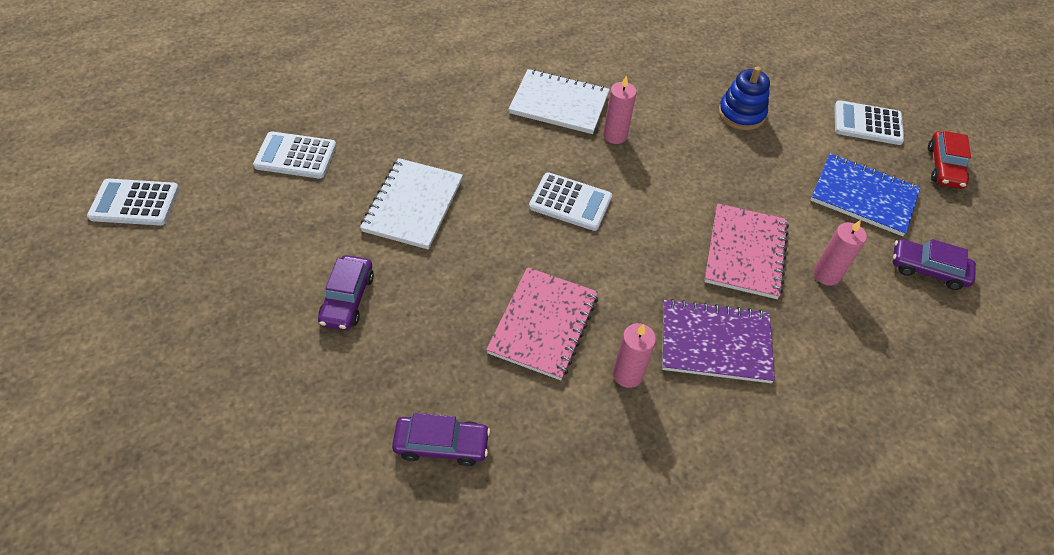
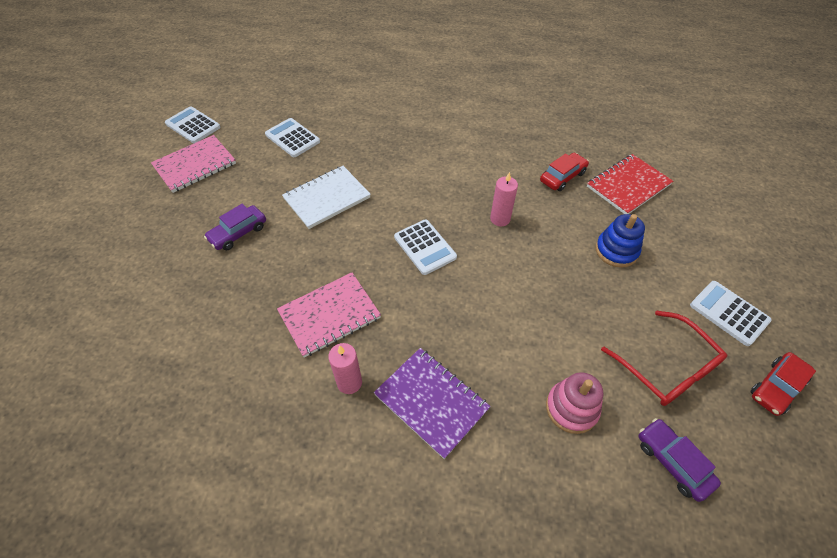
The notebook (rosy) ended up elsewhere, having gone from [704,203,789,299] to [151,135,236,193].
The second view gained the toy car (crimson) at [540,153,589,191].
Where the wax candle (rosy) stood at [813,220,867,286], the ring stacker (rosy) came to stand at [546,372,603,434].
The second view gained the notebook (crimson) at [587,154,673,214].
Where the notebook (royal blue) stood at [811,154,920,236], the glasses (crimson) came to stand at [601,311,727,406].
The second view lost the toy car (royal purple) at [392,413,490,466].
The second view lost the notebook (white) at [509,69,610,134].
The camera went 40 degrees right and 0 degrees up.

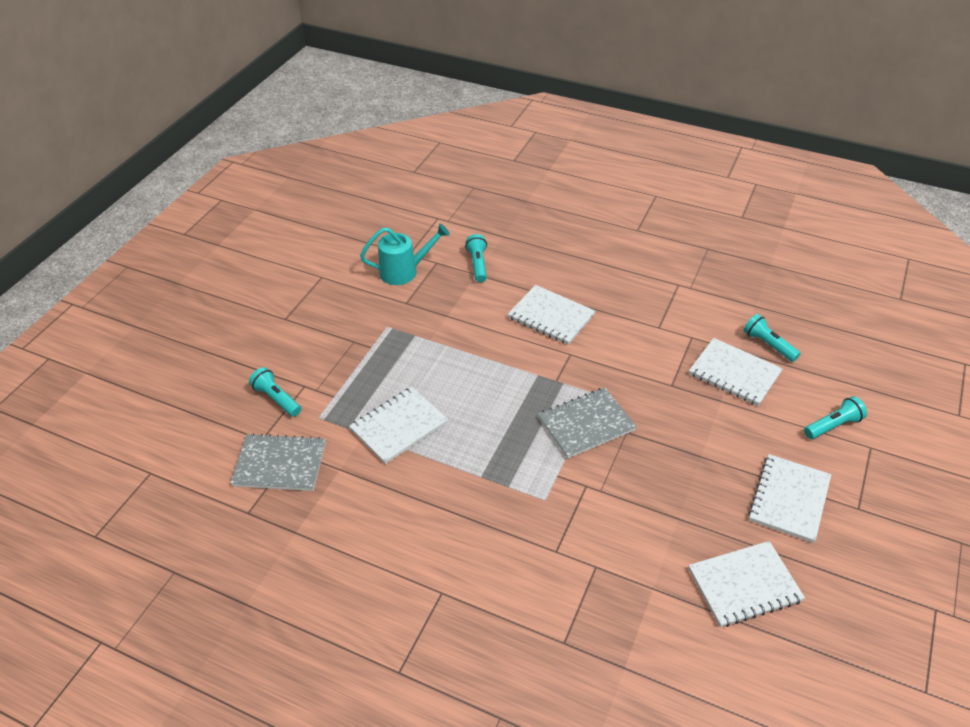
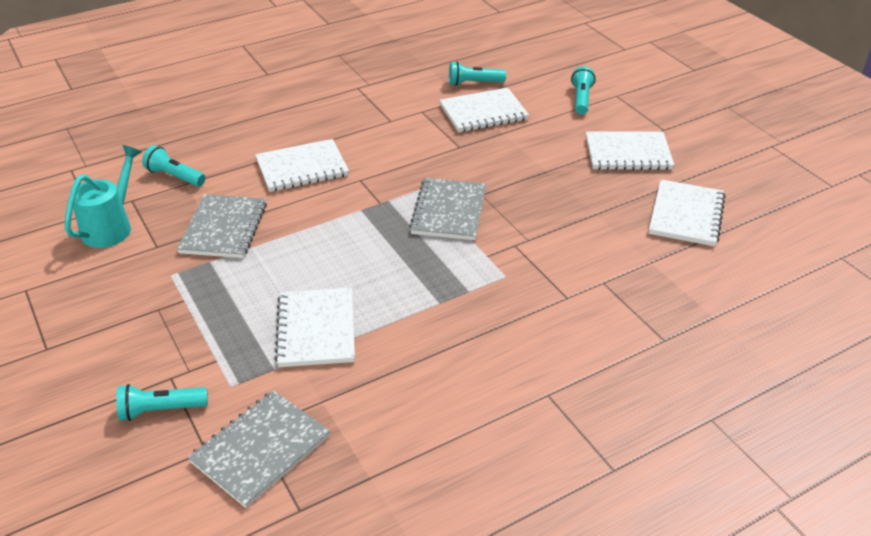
The second view gained the notebook (grey) at [177,194,267,258].
The notebook (white) at [748,454,831,543] ended up facing another way, 60 degrees counterclockwise from before.
The camera went 55 degrees left and 5 degrees down.

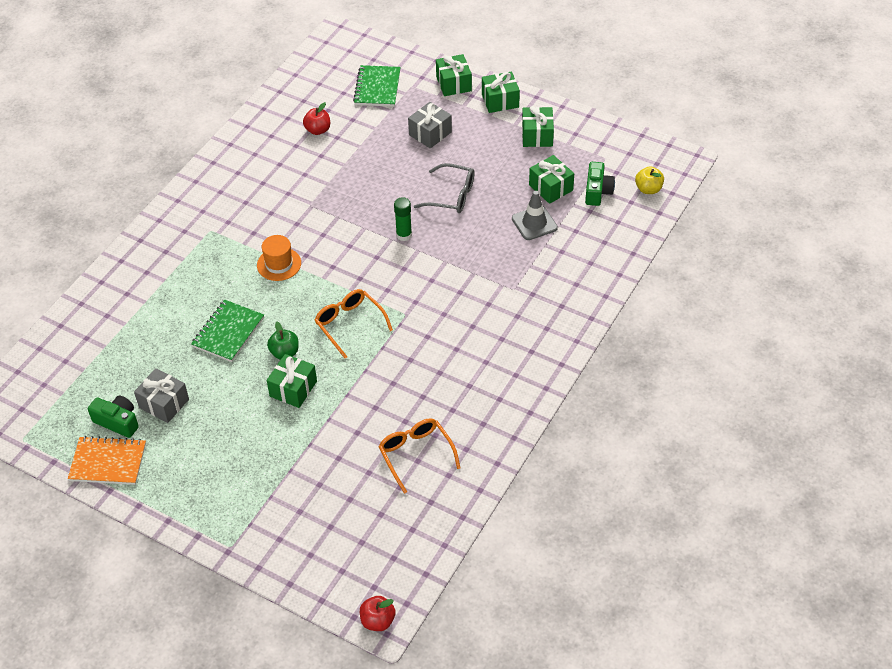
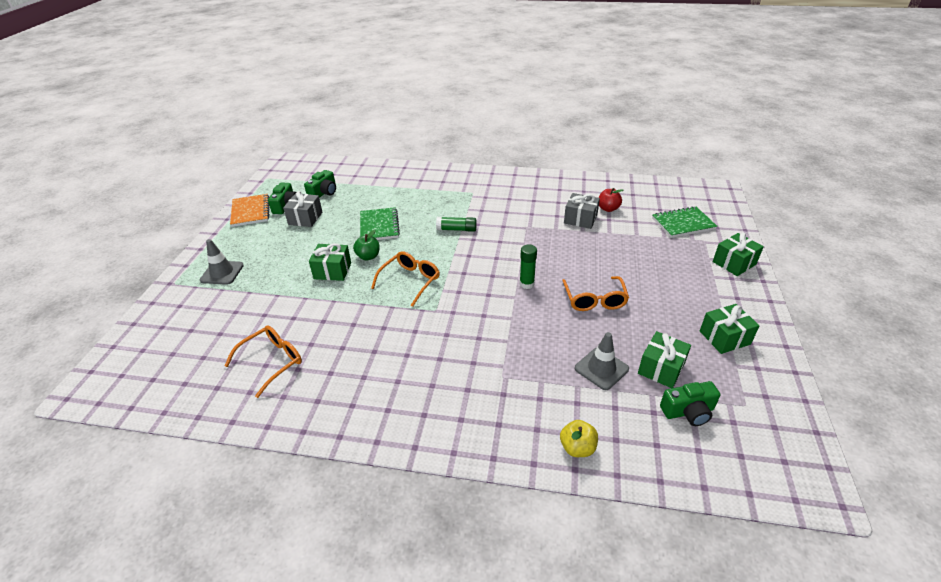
The second view gained the road cone (grey) at [200,239,244,285].
The second view gained the photo camera (emerald) at [304,170,336,198].
The notebook (emerald) at [191,300,264,362] ended up facing another way, 75 degrees clockwise from before.
Where the hat (orange) stood at [257,235,301,281], the glue stick (emerald) came to stand at [436,217,477,232].
The toy apple (bright yellow) ended up elsewhere, having gone from [635,166,664,194] to [560,420,598,457].
What was the glasses (grey) at [414,163,475,213] turned into the glasses (orange) at [562,276,629,311].
The present (grey) ended up elsewhere, having gone from [408,102,452,149] to [564,193,600,229].
The second view lost the toy apple (crimson) at [360,596,396,631].
The second view lost the present (emerald) at [482,71,520,113].
The camera went 70 degrees right and 10 degrees down.

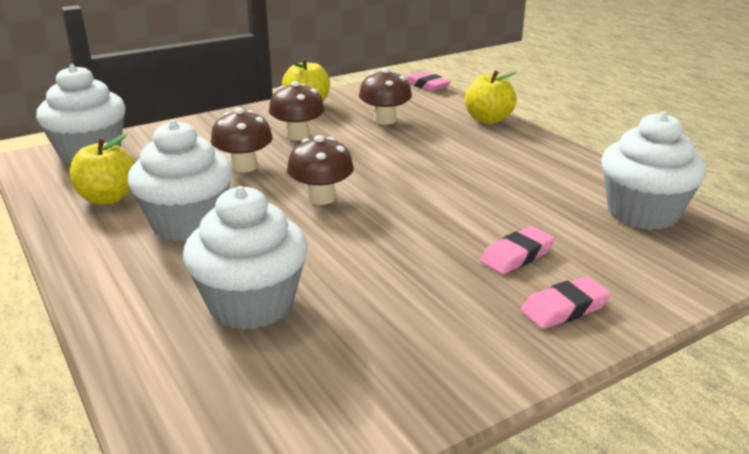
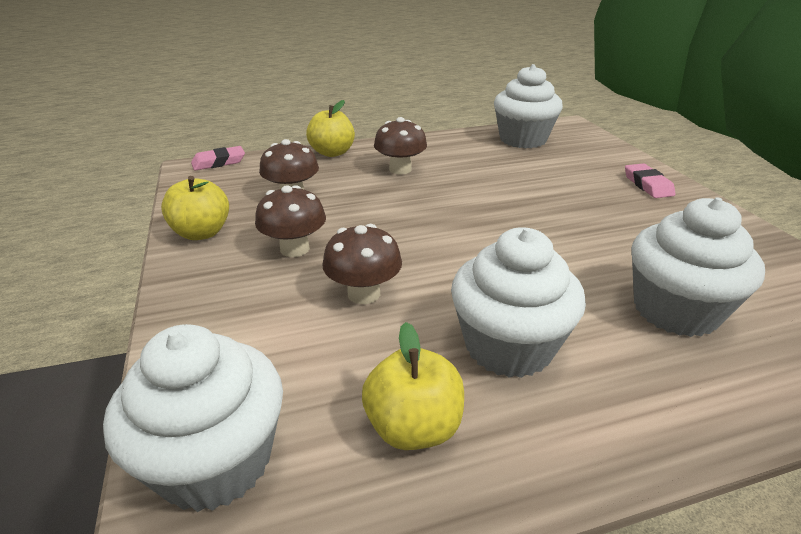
The mushroom (brown) ended up elsewhere, having gone from [287,135,354,205] to [374,117,427,174].
The second view lost the pencil eraser (rosy) at [480,226,555,275].
The camera went 75 degrees left and 5 degrees up.

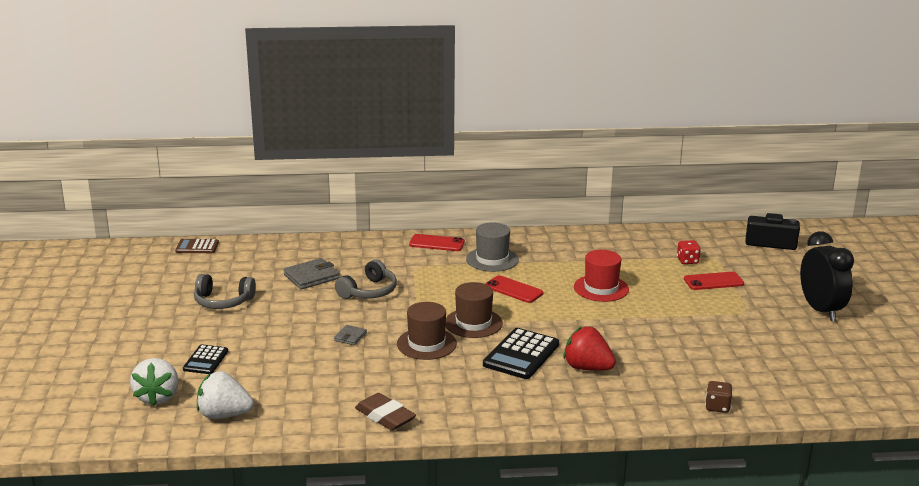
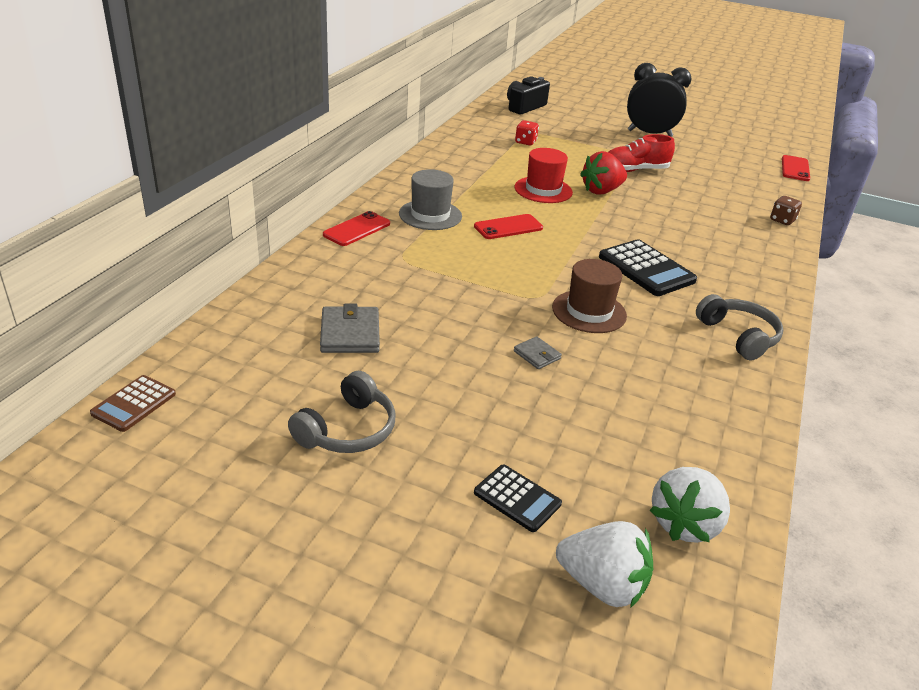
The berry (crimson) ended up elsewhere, having gone from [563,326,616,371] to [580,151,627,195].
The second view gained the sneaker (crimson) at [608,134,675,172].
The headset (grey) ended up elsewhere, having gone from [335,259,397,299] to [696,294,783,360].
The mobile phone (crimson) ended up elsewhere, having gone from [684,272,744,290] to [782,155,810,181].
The second view lost the pencil eraser (brown) at [355,393,416,431].
The second view lost the hat (brown) at [445,282,503,338].
The camera went 65 degrees left and 10 degrees up.

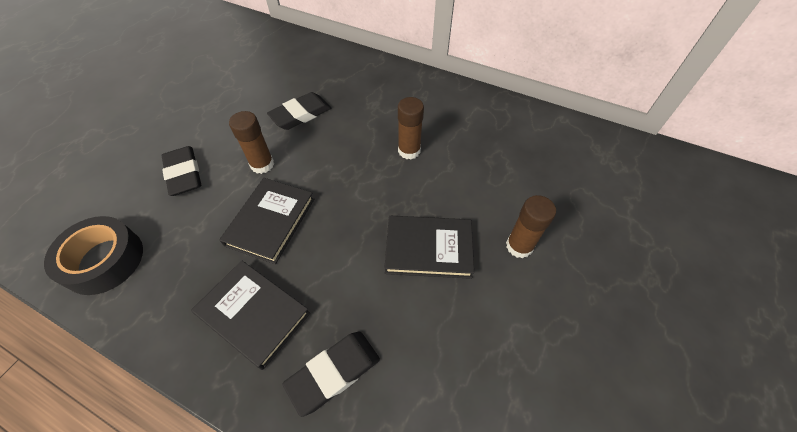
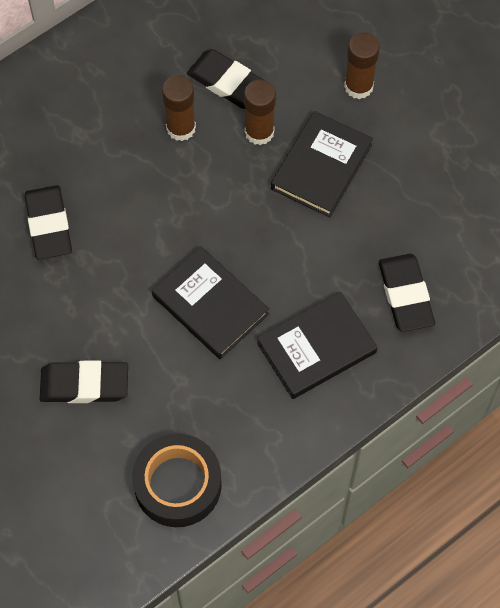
The second view gained the pencil eraser (jet-black) at [187,49,263,109].
The glue stick (brown) ended up elsewhere, having gone from [229,111,274,174] to [244,80,276,145].
The camera went 65 degrees left and 10 degrees up.

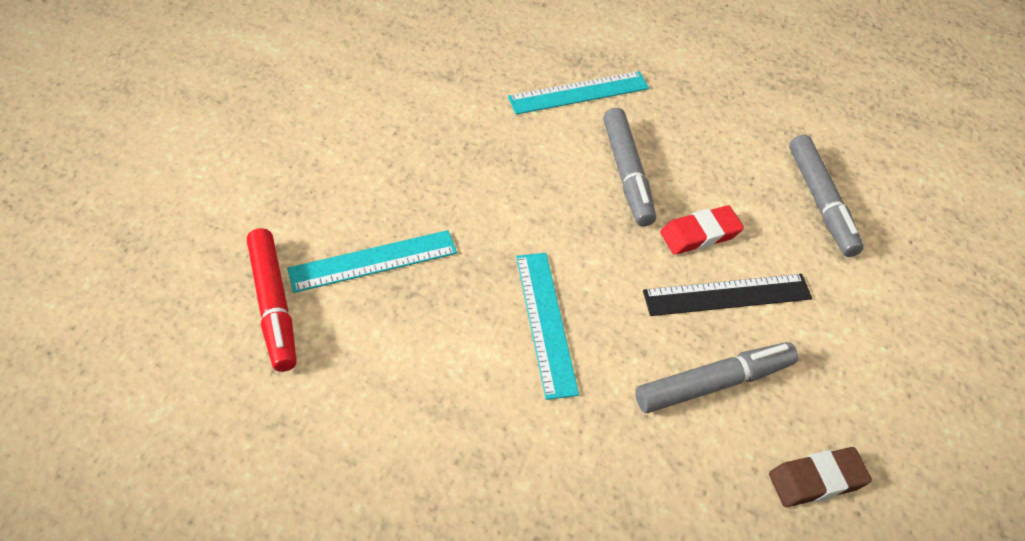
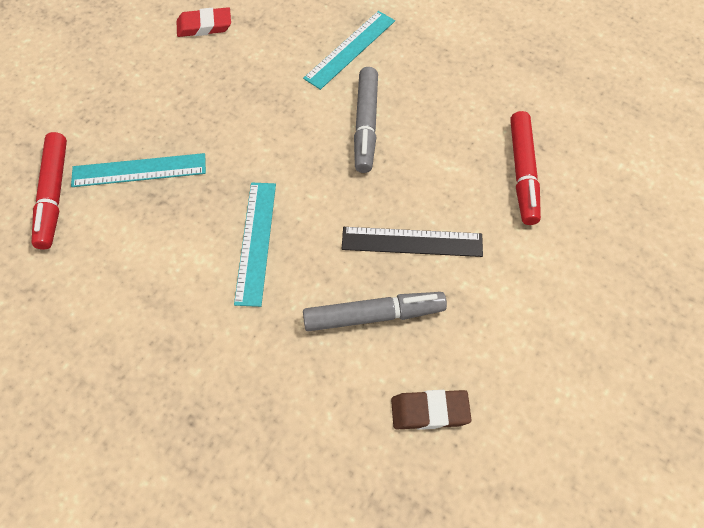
The pencil eraser (crimson) ended up elsewhere, having gone from [660,205,744,255] to [176,7,231,37].
The ruler (aqua) at [508,71,649,115] ended up facing another way, 45 degrees counterclockwise from before.
What was the felt pen (grey) at [789,135,864,257] turned into the felt pen (crimson) at [510,111,541,225].
The camera went 15 degrees right and 10 degrees up.

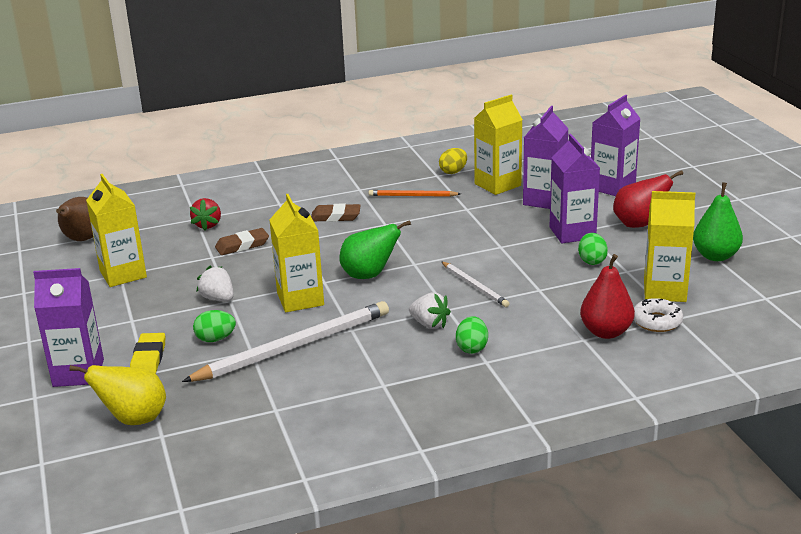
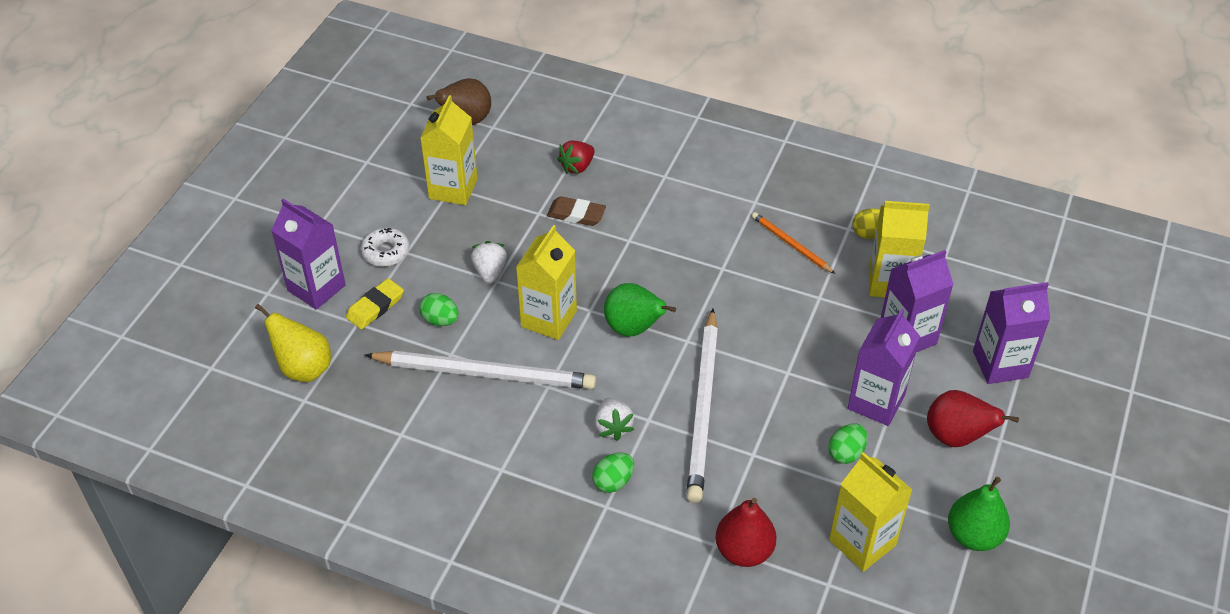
The glazed donut (white) ended up elsewhere, having gone from [634,298,683,332] to [361,228,410,267].
The size of the wooden pencil (white) at [442,262,510,307] changed by a factor of 1.96.
The second view lost the pencil eraser (brown) at [311,204,361,222].
The camera went 40 degrees right and 20 degrees up.

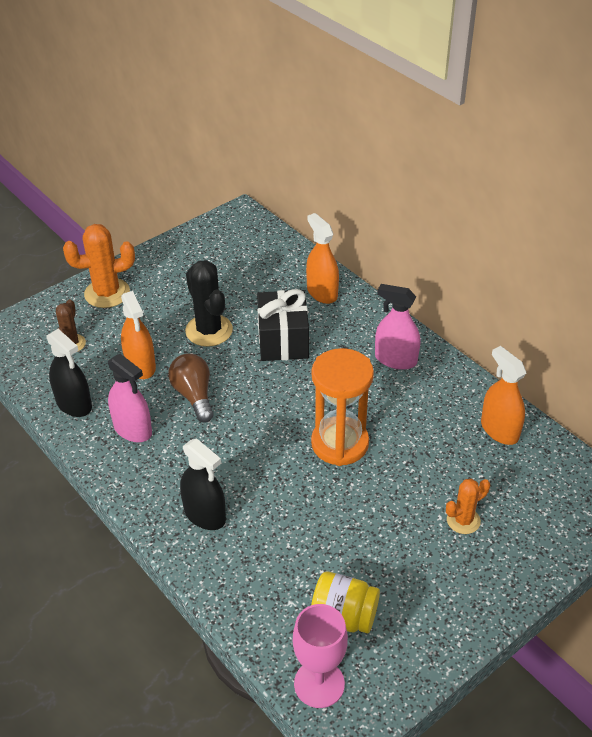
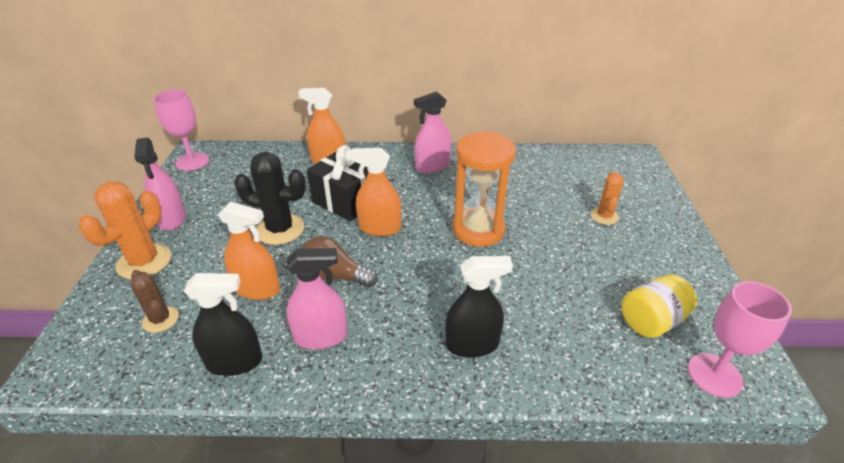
The second view gained the sprayer (rosy) at [134,137,186,231].
The second view gained the chalice (rosy) at [153,90,209,171].
The sprayer (orange) ended up elsewhere, having gone from [481,346,526,445] to [350,148,401,236].
The camera went 50 degrees left and 5 degrees down.

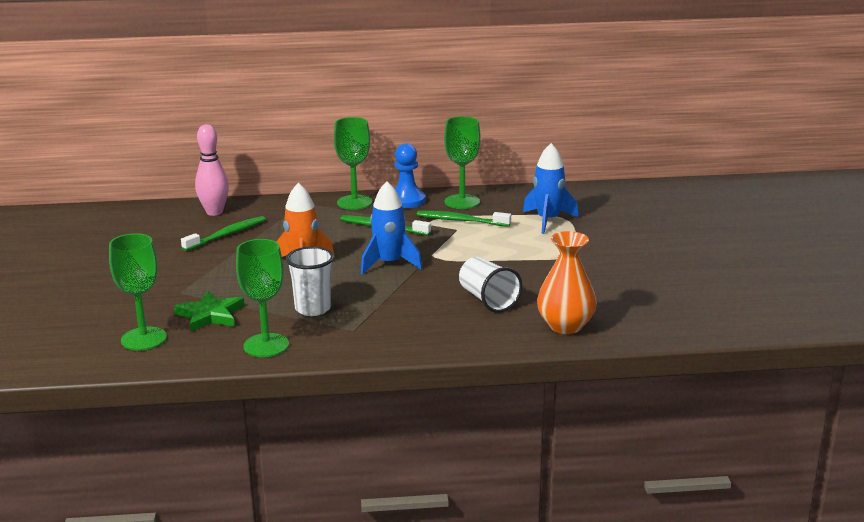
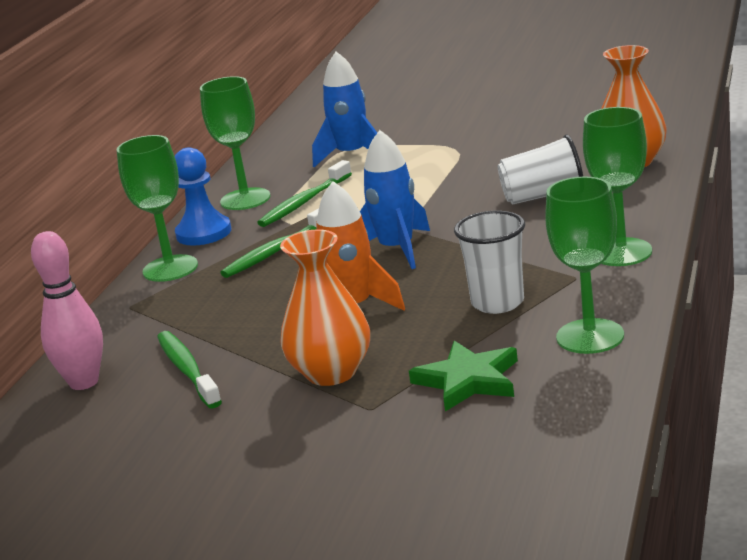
The second view gained the flower vase (orange) at [280,230,370,386].
The chalice (emerald) ended up elsewhere, having gone from [109,233,167,351] to [583,107,652,266].
The camera went 65 degrees left and 0 degrees up.

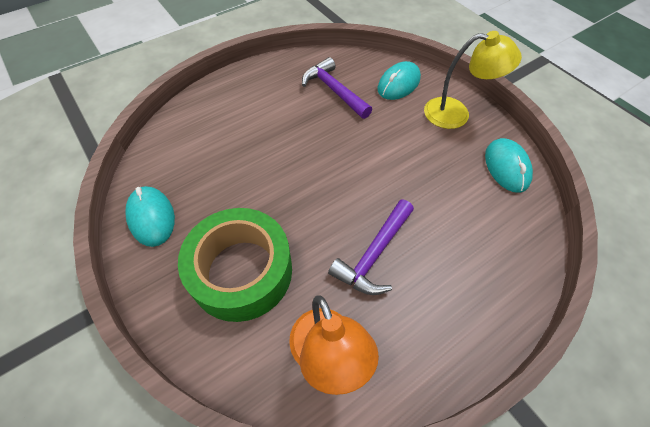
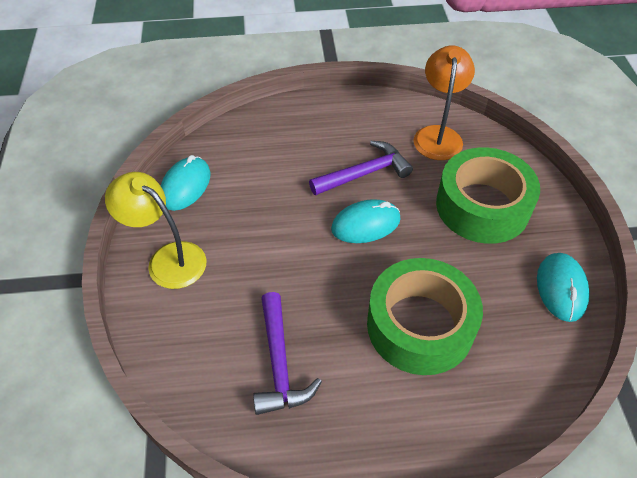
The computer mouse (aqua) ended up elsewhere, having gone from [377,61,421,100] to [331,199,401,243].
The second view gained the roll of tape (emerald) at [367,258,483,375].
The camera went 150 degrees left and 5 degrees down.

